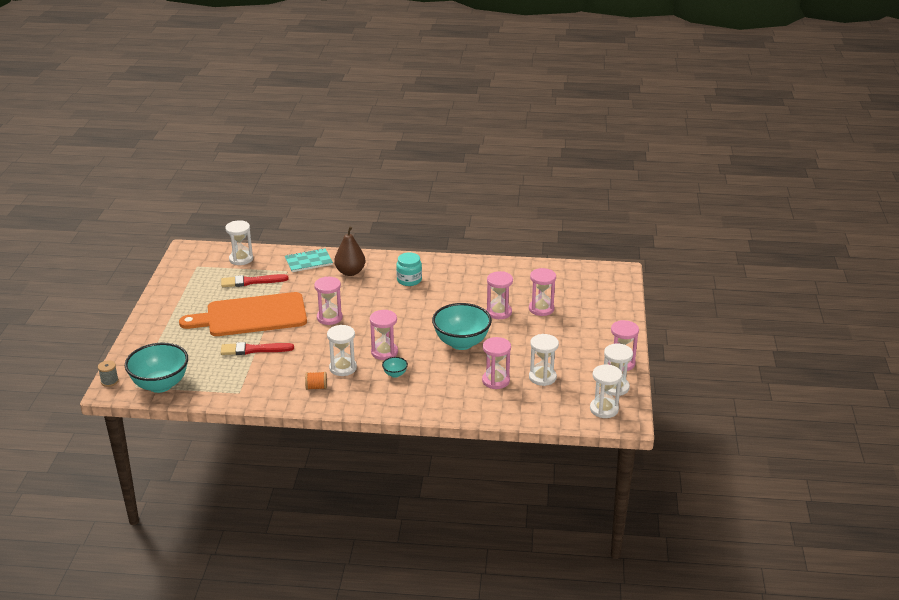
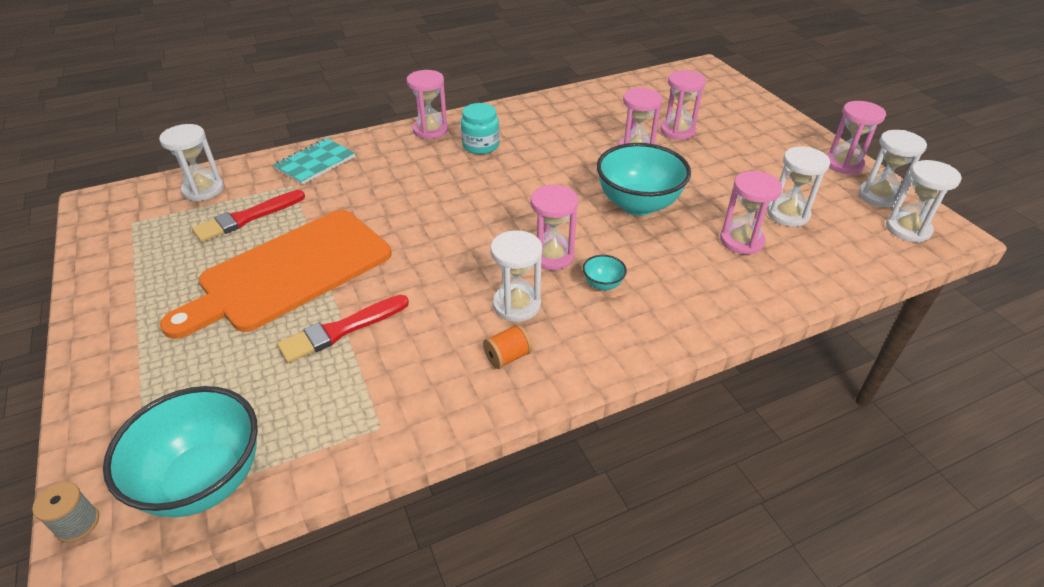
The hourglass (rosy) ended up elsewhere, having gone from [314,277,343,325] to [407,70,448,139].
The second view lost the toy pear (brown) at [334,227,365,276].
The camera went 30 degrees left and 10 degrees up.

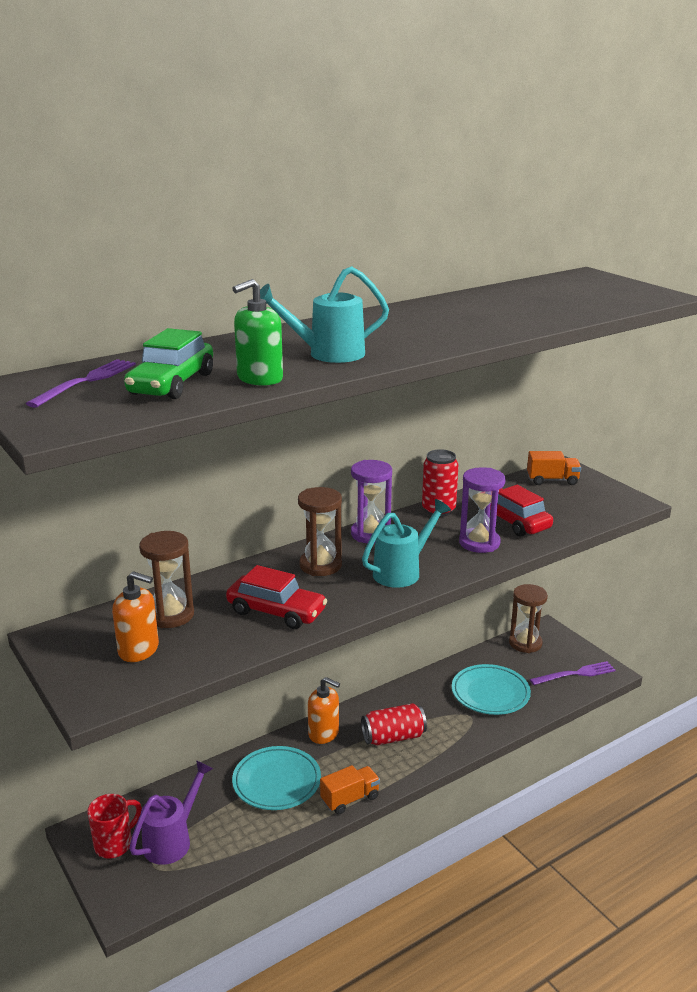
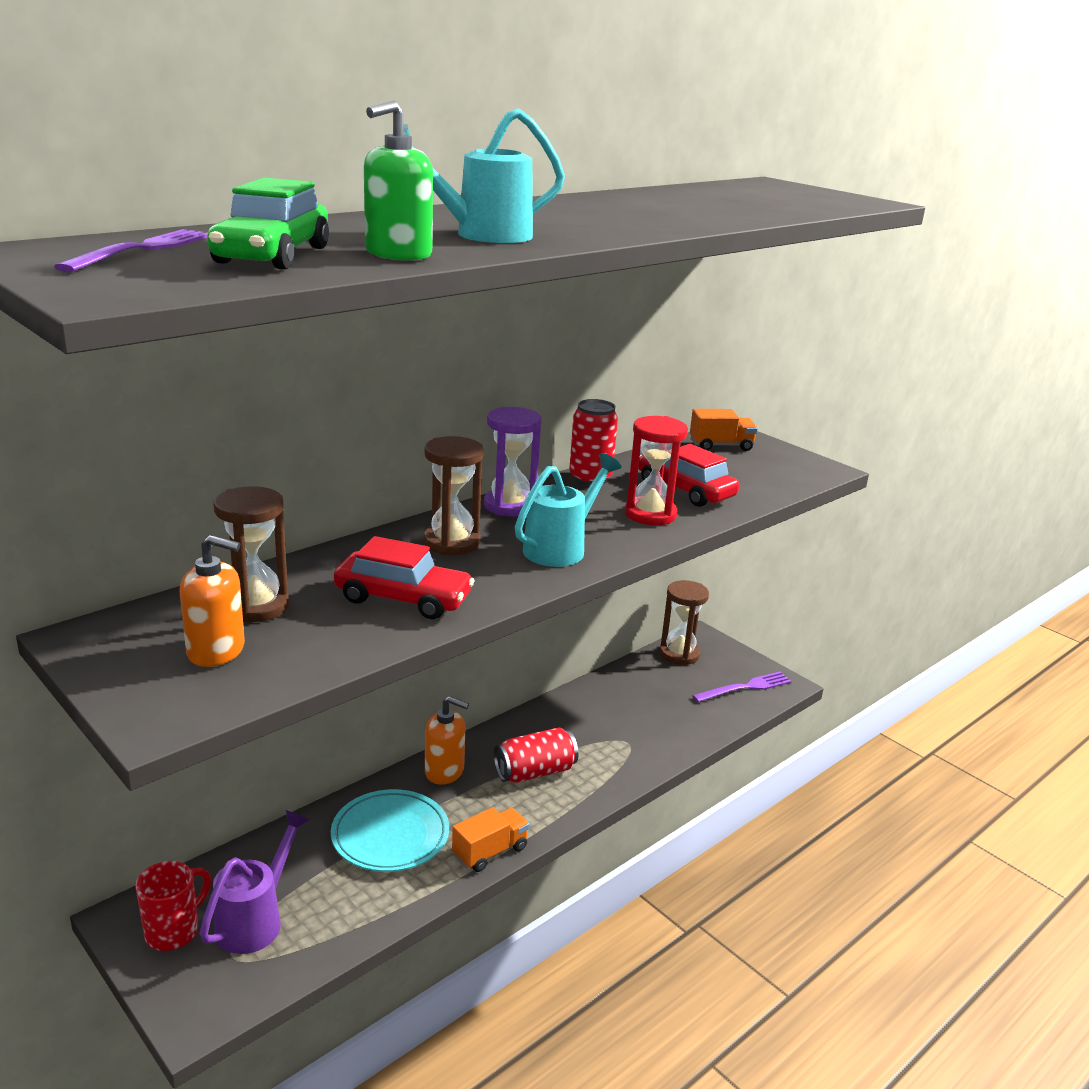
What was the hourglass (royal purple) at [459,467,506,553] turned into the hourglass (crimson) at [625,416,688,525].
The second view lost the flat dish (aqua) at [452,664,531,715].
The camera went 10 degrees left and 0 degrees up.

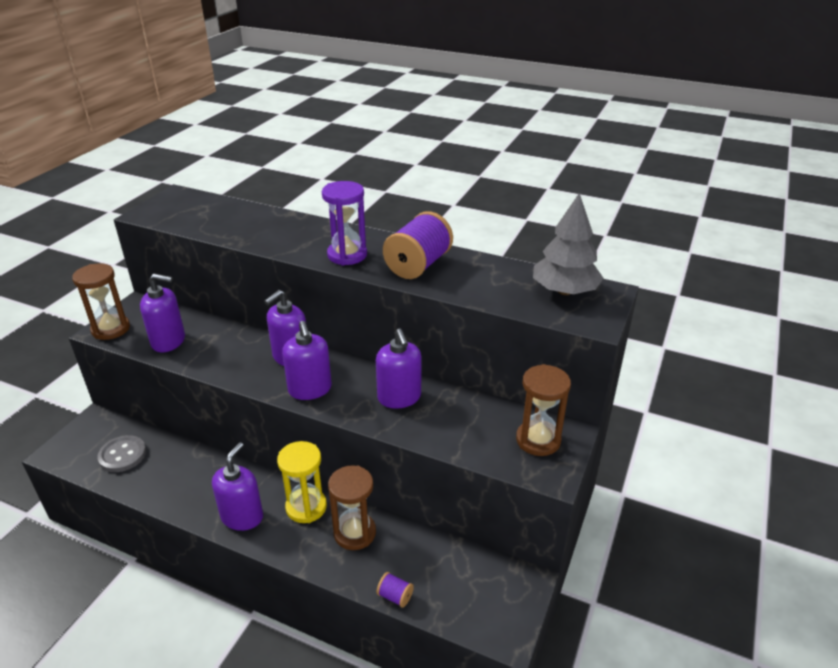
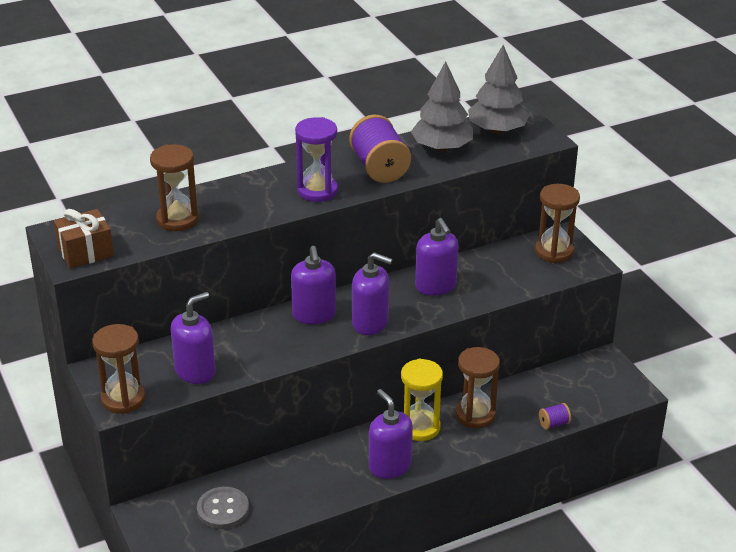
The second view gained the present (brown) at [54,209,114,269].
The second view gained the hourglass (brown) at [150,144,199,231].
The second view gained the tree (grey) at [411,61,473,151].
The pump bottle (royal purple) at [376,328,421,409] ended up facing another way, 45 degrees clockwise from before.
The camera went 50 degrees left and 0 degrees up.

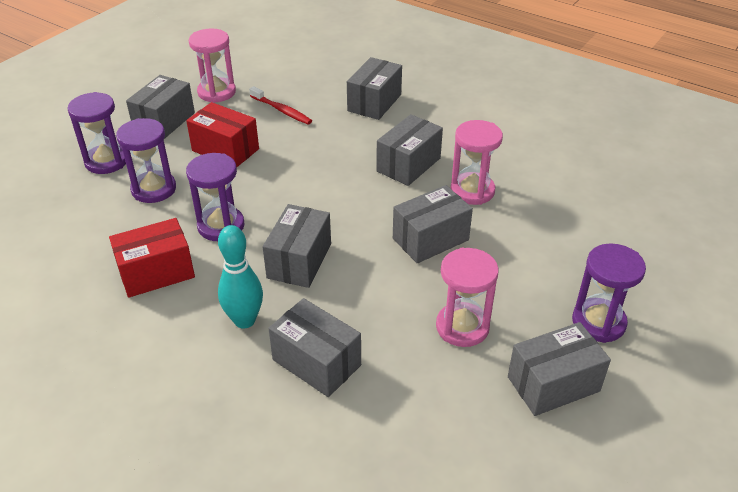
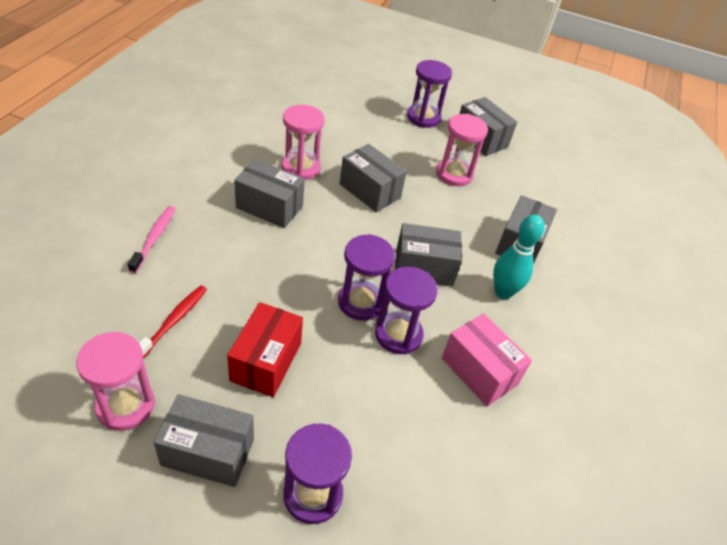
Where the package (grey) stood at [347,57,402,120], the dental brush (rosy) came to stand at [127,206,175,273].
The hourglass (royal purple) ended up elsewhere, having gone from [116,118,176,203] to [338,234,395,321].
What was the package (crimson) at [109,218,195,298] turned into the package (rosy) at [442,313,532,406].
The camera went 110 degrees left and 5 degrees up.

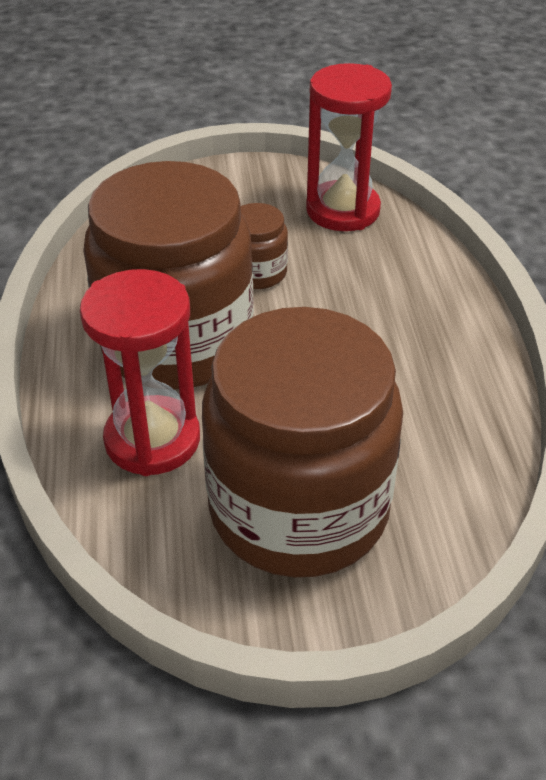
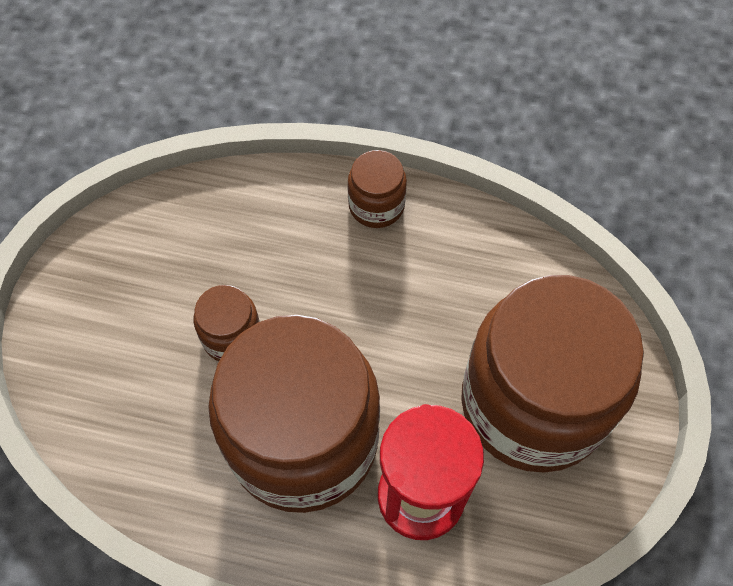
The second view gained the preserve jar (brown) at [348,150,407,228].
The second view lost the hourglass (crimson) at [306,63,392,231].
The camera went 70 degrees left and 20 degrees up.

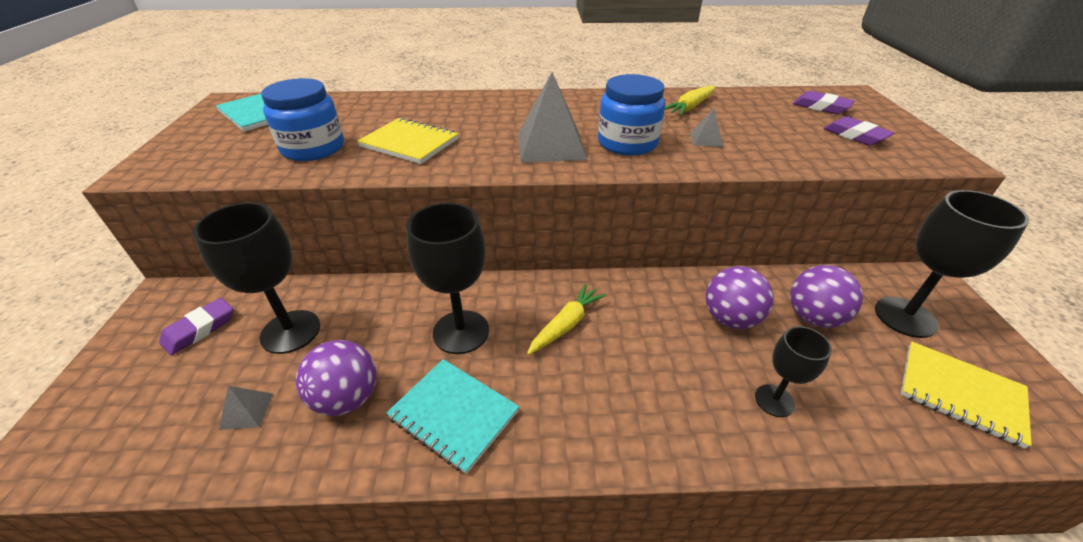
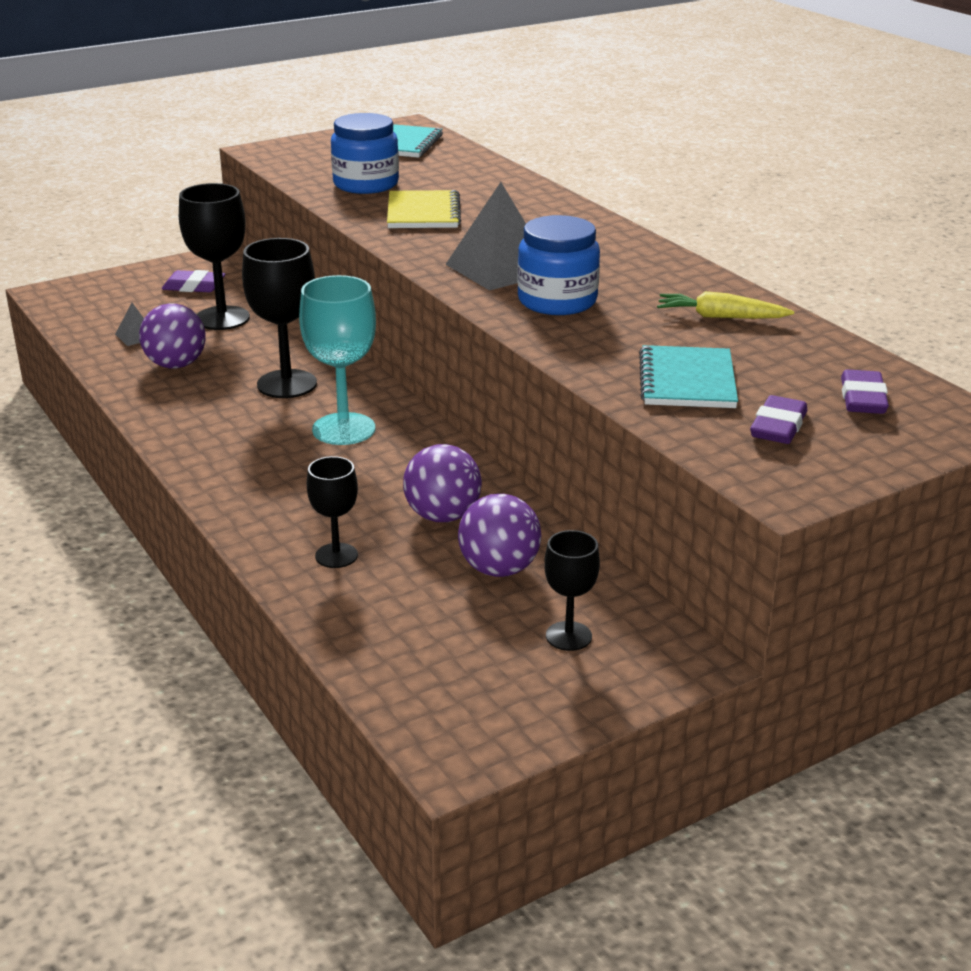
Where the root vegetable (bright yellow) stood at [527,284,606,355], the chalice (aqua) came to stand at [299,275,376,445].
The size of the chalice (jet-black) at [875,190,1029,338] changed by a factor of 0.58.
The notebook (aqua) ended up elsewhere, having gone from [386,359,519,474] to [639,345,738,408].
The second view lost the pyramid (grey) at [690,109,723,147].
The second view lost the notebook (bright yellow) at [901,341,1032,449].
The camera went 60 degrees right and 10 degrees down.

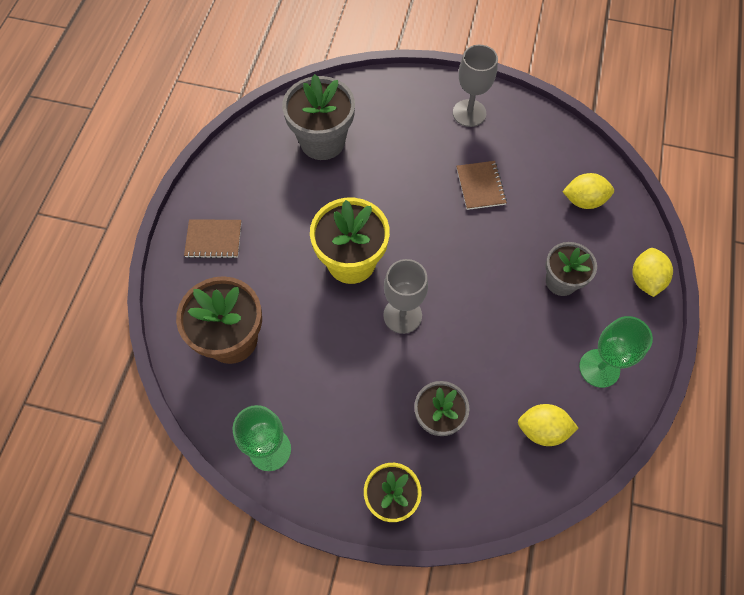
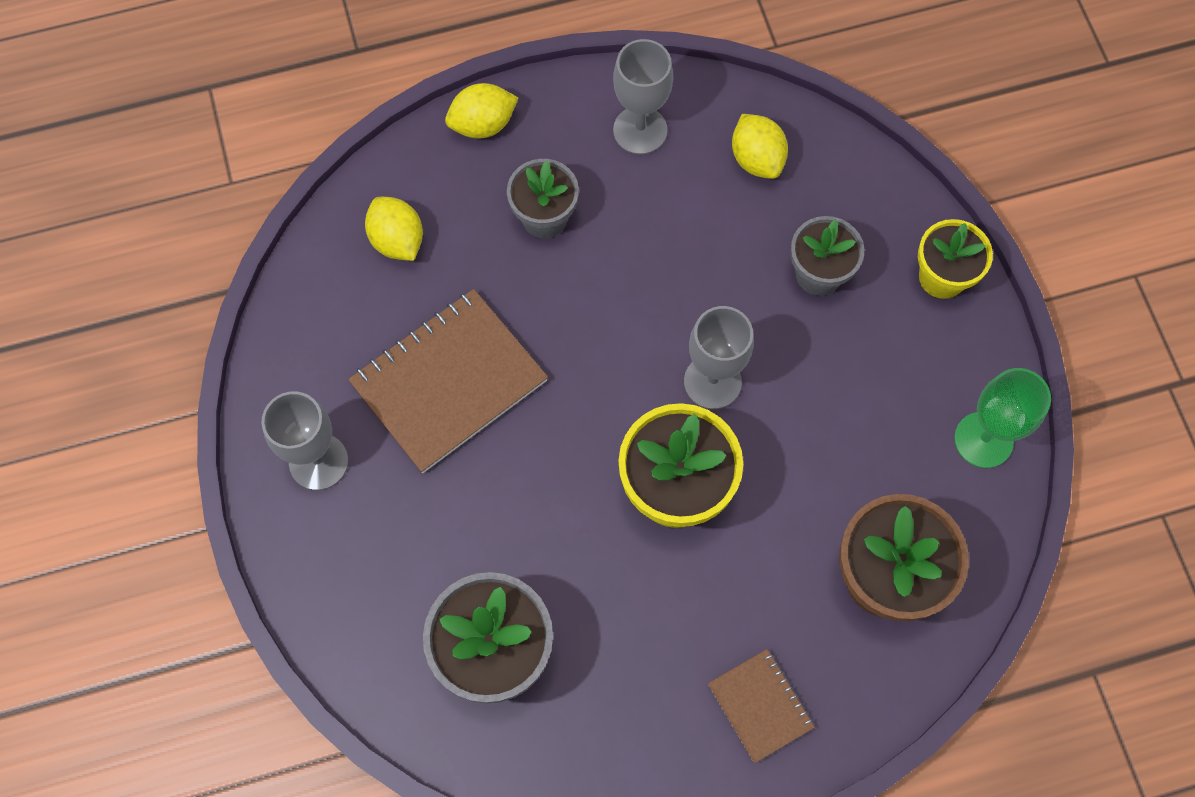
The size of the notebook (brown) at [457,161,507,210] changed by a factor of 1.89.
What was the chalice (emerald) at [579,316,653,388] turned into the chalice (grey) at [613,39,673,155].
The camera went 120 degrees left and 5 degrees up.

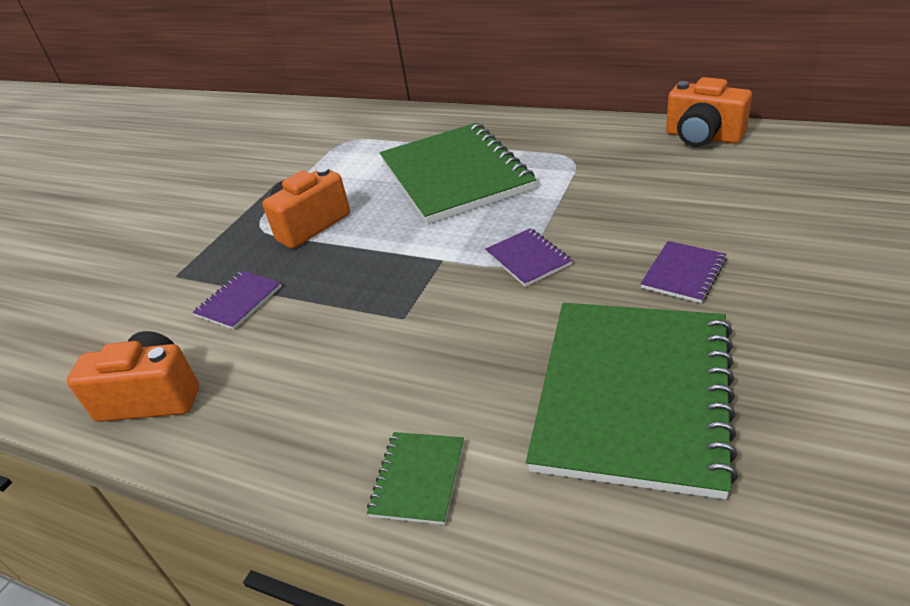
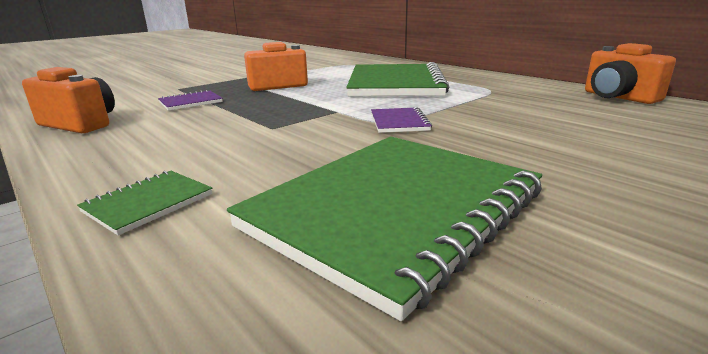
The second view lost the notebook (royal purple) at [640,241,727,303].
The camera went 20 degrees right and 15 degrees down.

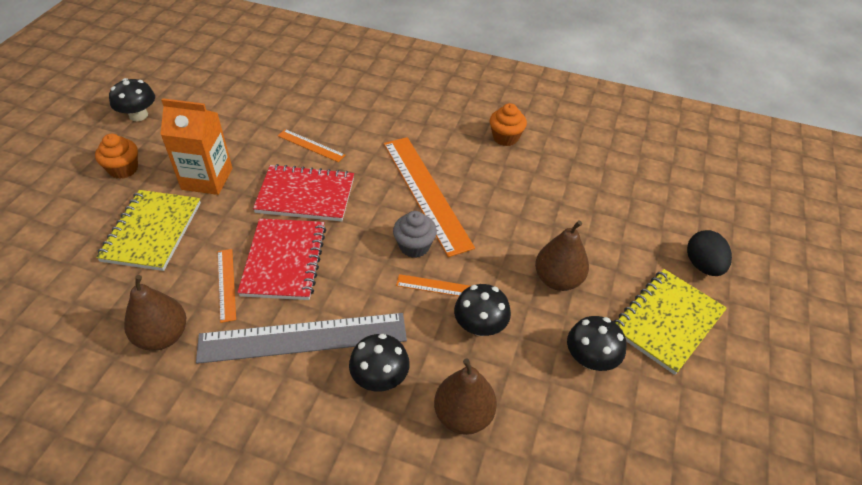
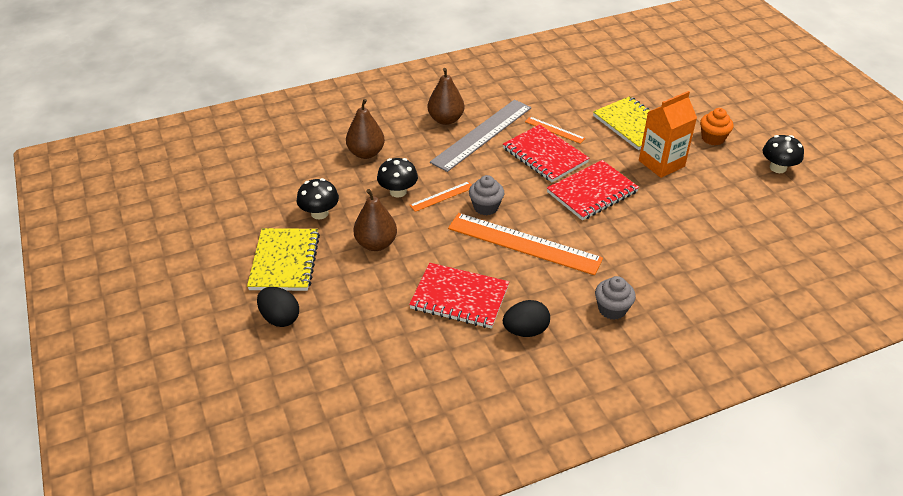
The second view gained the notebook (crimson) at [409,263,509,329].
The toy pear (brown) ended up elsewhere, having gone from [124,275,186,351] to [428,68,464,125].
Where the muffin (orange) stood at [490,103,527,146], the egg shape (jet-black) came to stand at [503,300,550,337].
The second view gained the muffin (grey) at [595,276,636,320].
The second view lost the ruler (orange) at [278,129,345,162].
The second view lost the mushroom (jet-black) at [349,334,410,391].
The camera went 140 degrees right and 5 degrees down.

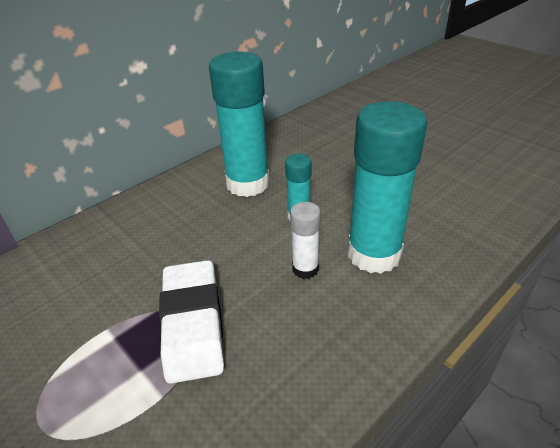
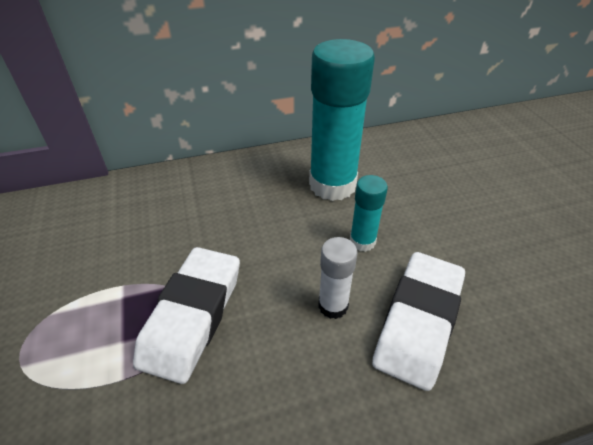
Where the glue stick (aqua) stood at [348,101,427,274], the pencil eraser (white) came to stand at [372,252,465,391].
The camera went 25 degrees right and 5 degrees up.

